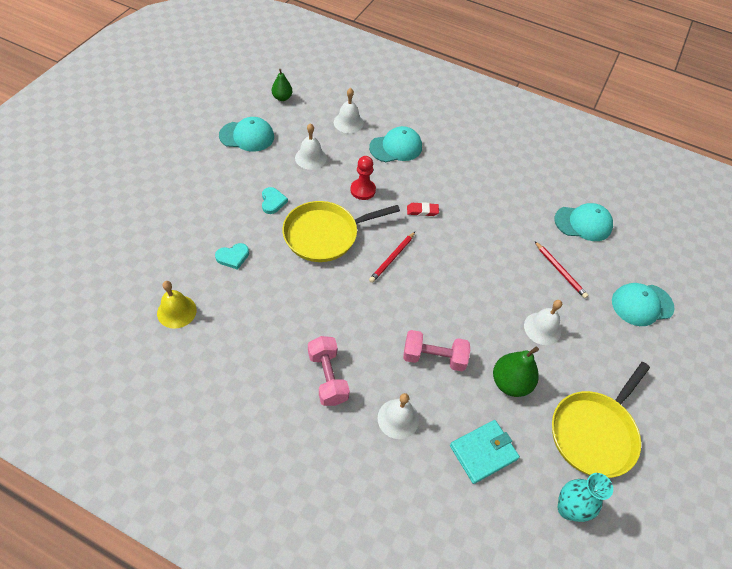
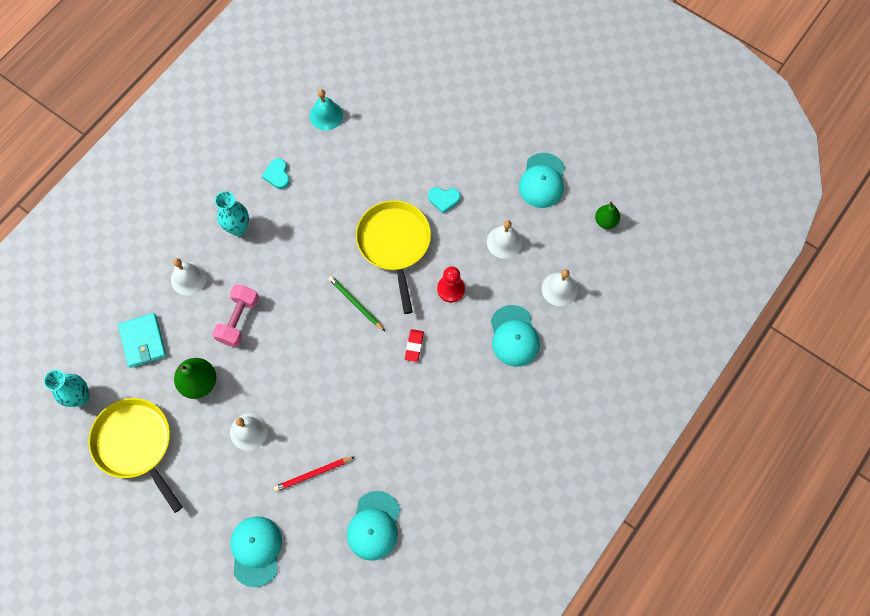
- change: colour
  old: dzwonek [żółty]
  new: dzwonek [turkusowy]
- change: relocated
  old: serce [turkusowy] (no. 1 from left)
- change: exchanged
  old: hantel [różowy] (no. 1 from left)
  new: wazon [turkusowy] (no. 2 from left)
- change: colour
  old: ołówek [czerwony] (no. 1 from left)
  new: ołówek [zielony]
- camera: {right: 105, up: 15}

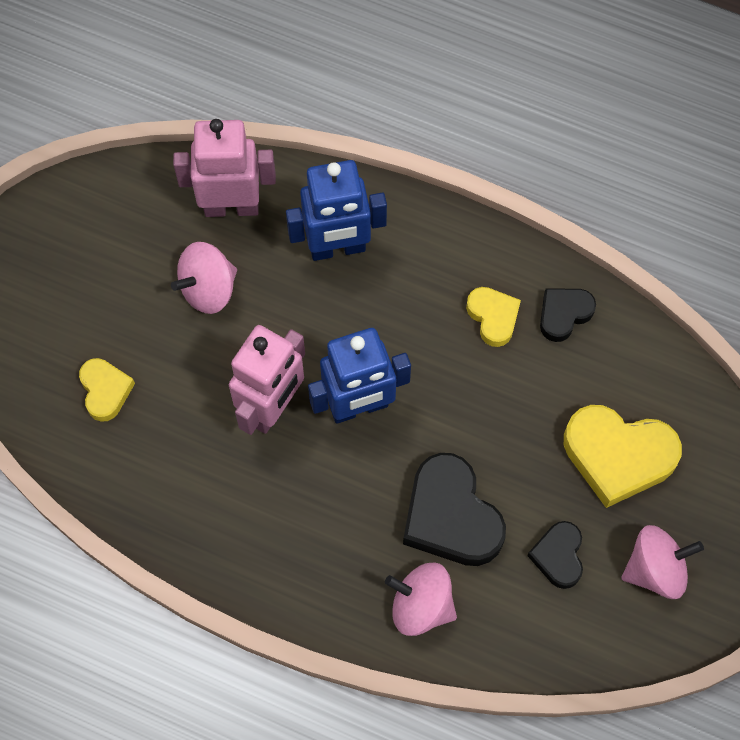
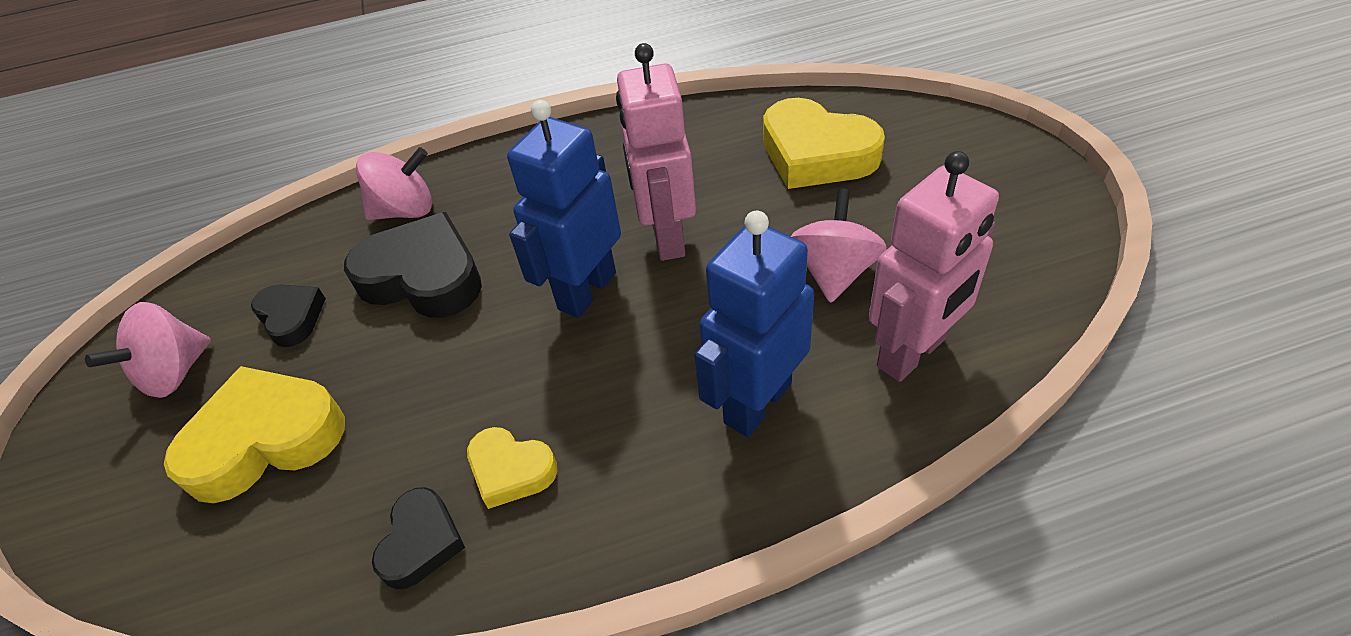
- change: size
  old: serce [żółty] (no. 1 from left in the first image)
  factor: 1.8
- camera: {right: 145, up: -20}

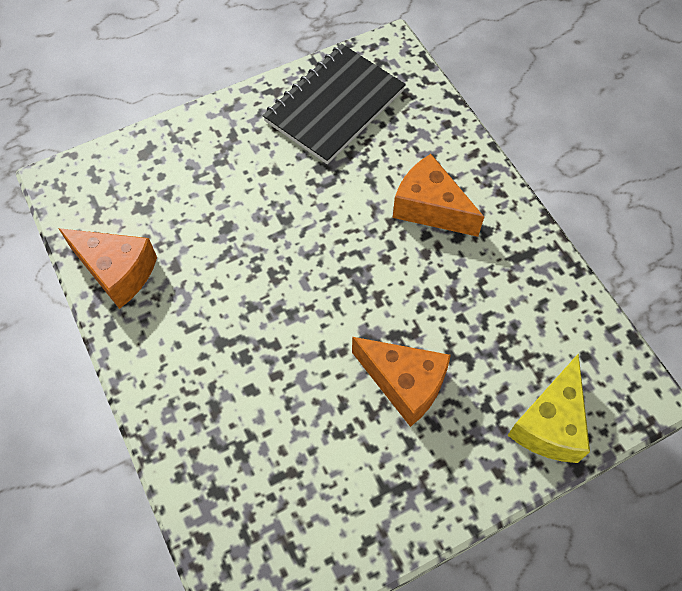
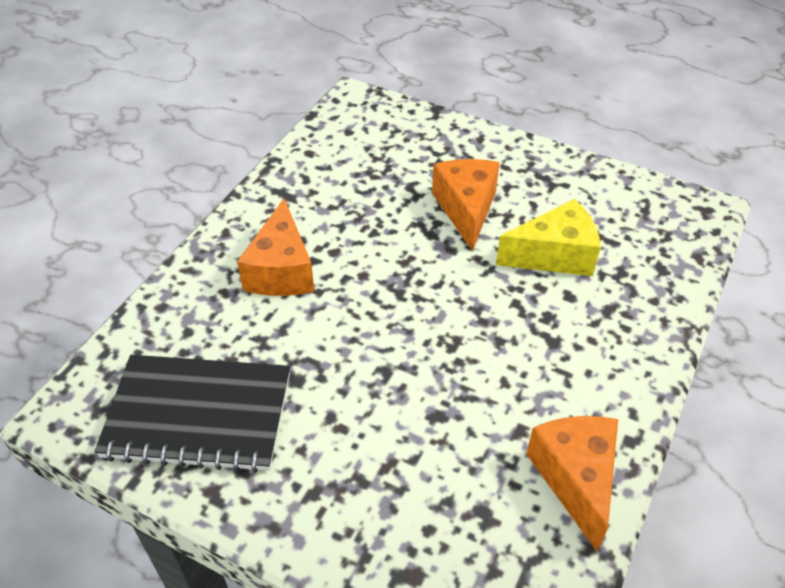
- change: relocated
  old: ser [żółty]
- camera: {right: -125, up: -15}

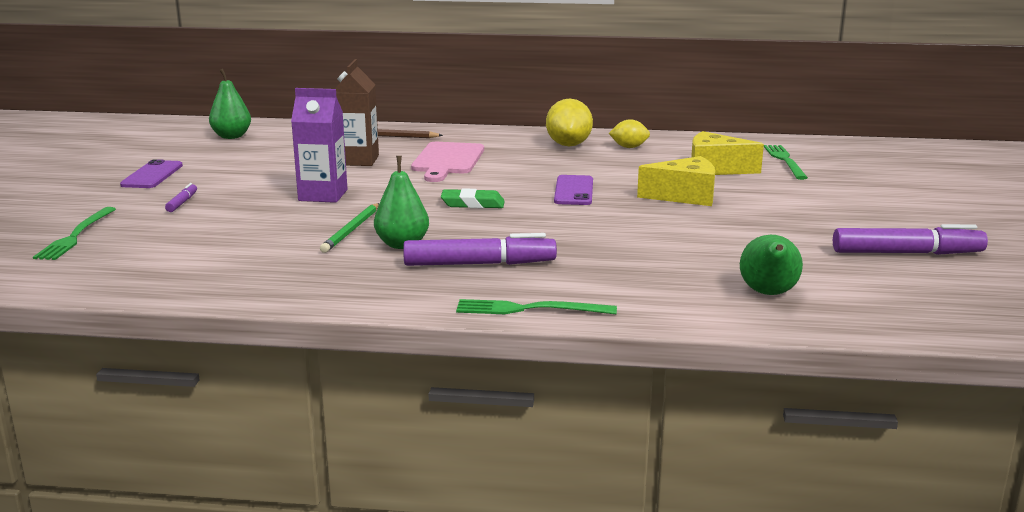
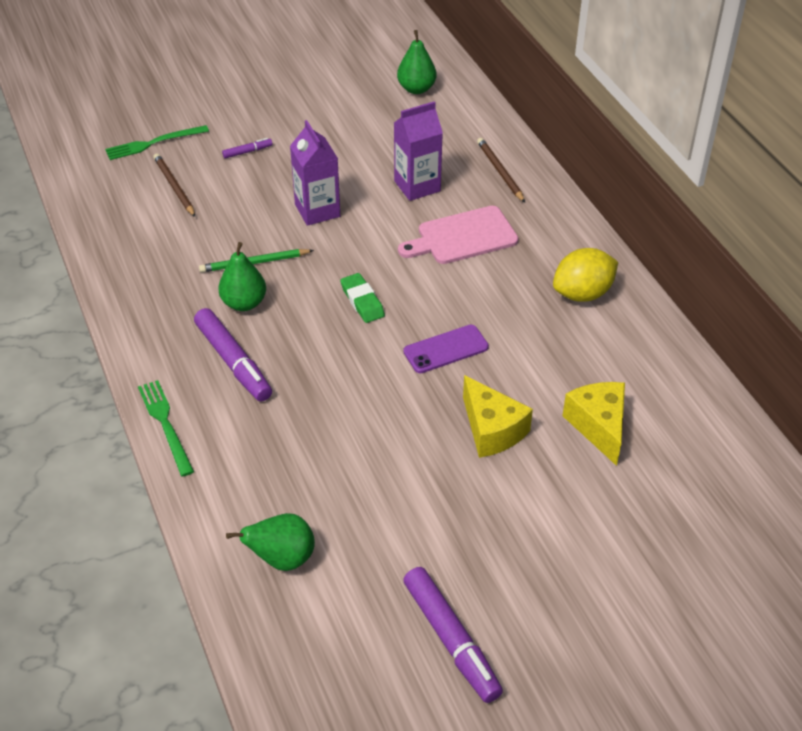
- change: missing
  old: telefon [fioletowy] (no. 1 from left)
- change: colour
  old: karton mleka [brązowy]
  new: karton mleka [fioletowy] (no. 2 from left)
- change: missing
  old: cytryna [żółty] (no. 2 from left)
- change: missing
  old: widelec [zielony] (no. 3 from left)
- change: appeared
  new: ołówek [brązowy] (no. 1 from left)
- camera: {right: 60, up: 25}

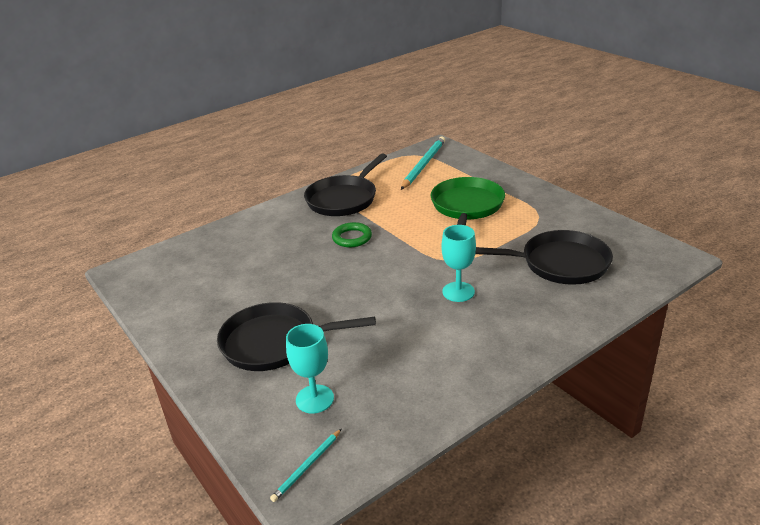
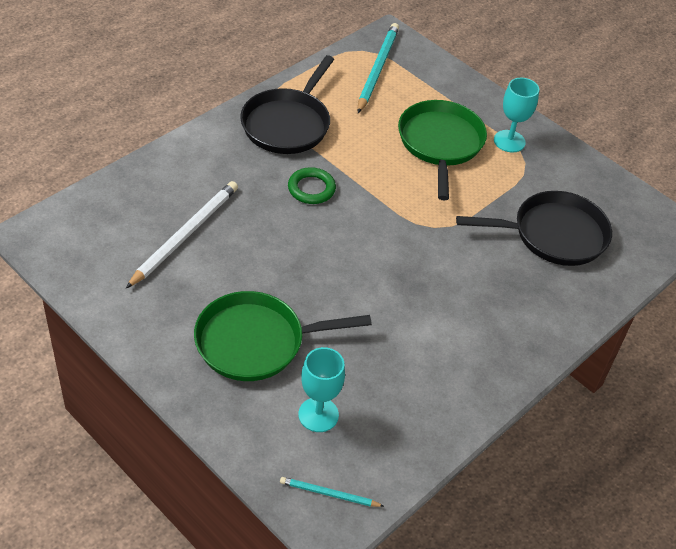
- change: colour
  old: patelnia [czarny] (no. 1 from left)
  new: patelnia [zielony] (no. 1 from left)
- change: spun
  old: ołówek [turkusowy] (no. 1 from left)
  degrees: 75
- change: relocated
  old: kielich [turkusowy] (no. 2 from left)
- change: appeared
  new: ołówek [biały]
- camera: {right: -15, up: 15}

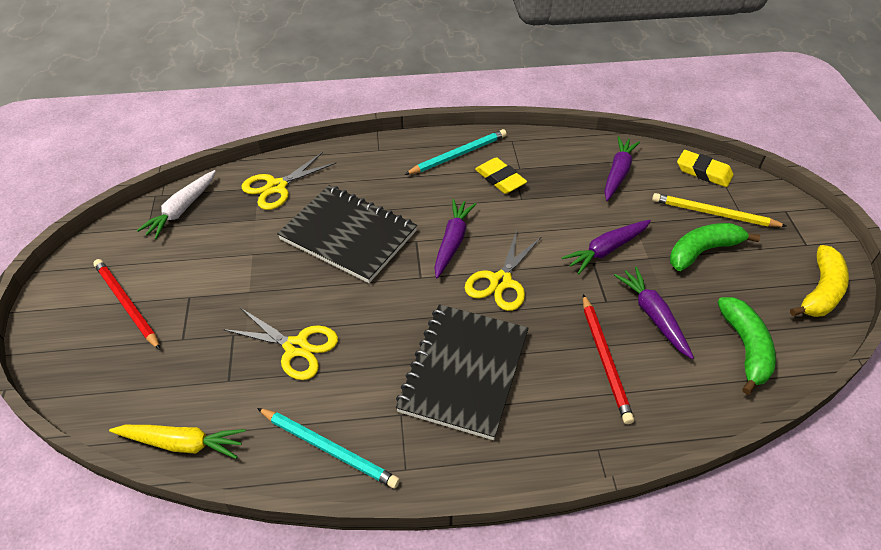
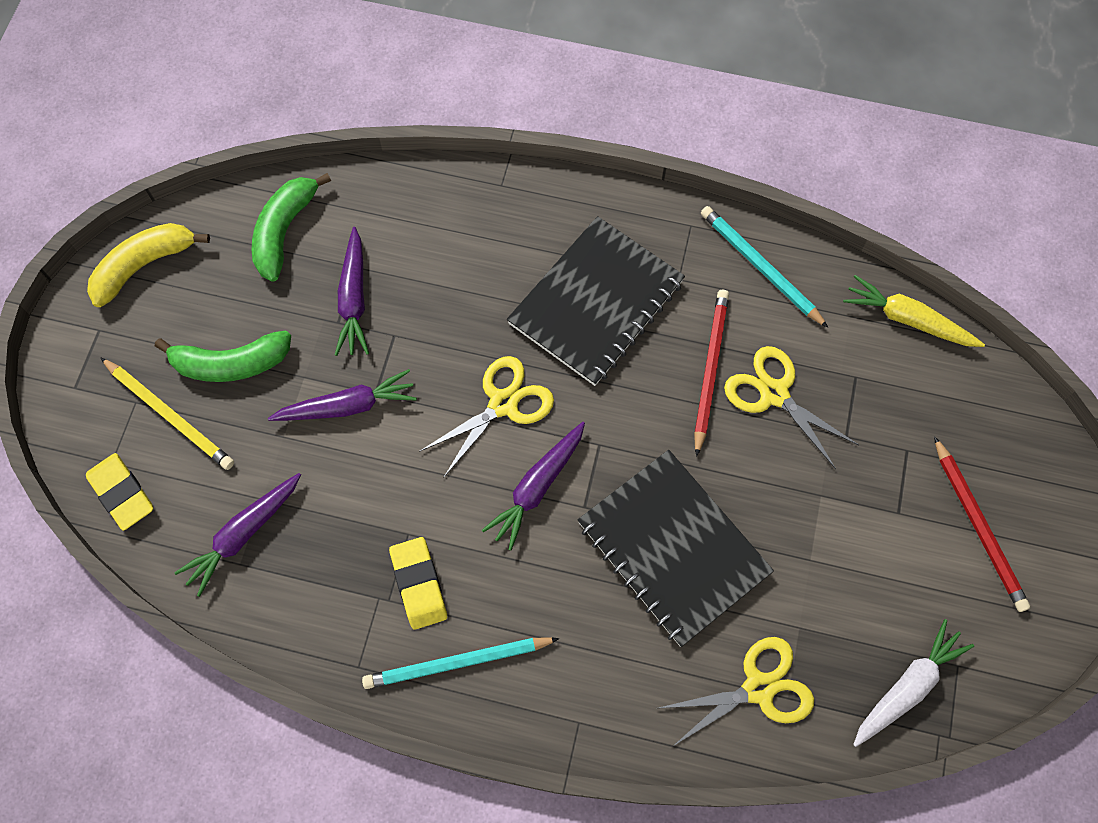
- change: relocated
  old: ołówek [czerwony] (no. 2 from left in the first image)
  new: ołówek [czerwony] (no. 1 from left)
- camera: {right: -160, up: 20}

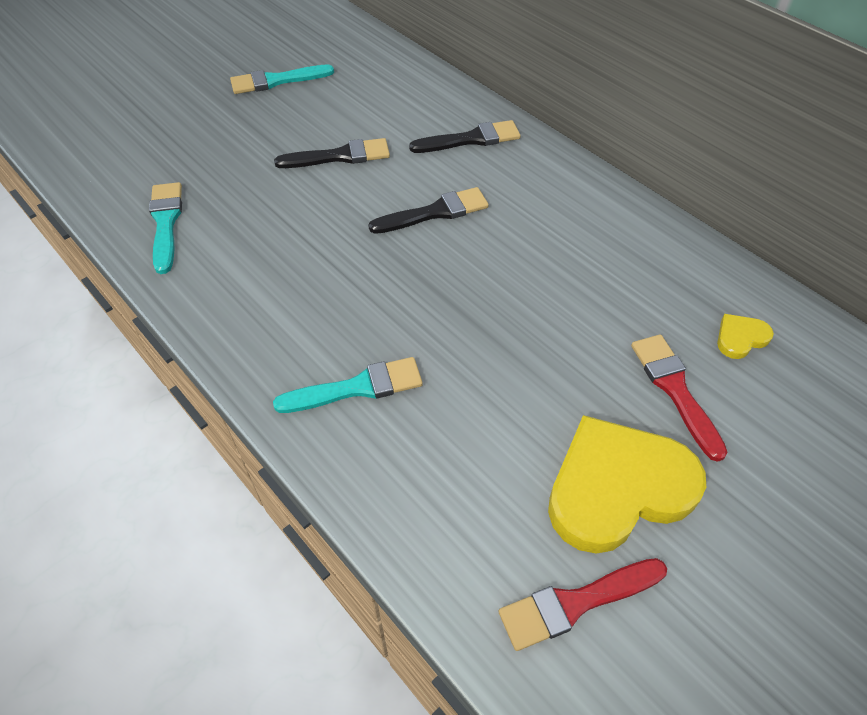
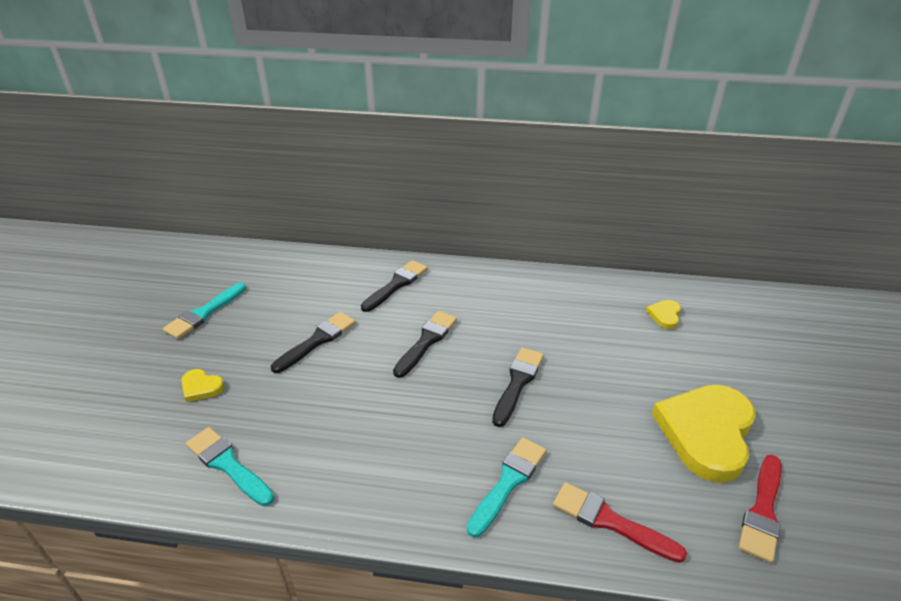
- change: relocated
  old: pędzel [czerwony] (no. 2 from left in the first image)
  new: pędzel [czerwony] (no. 1 from left)
- change: appeared
  new: serce [żółty] (no. 1 from left)
- change: appeared
  new: pędzel [czarny] (no. 4 from left)
- camera: {right: -40, up: -15}

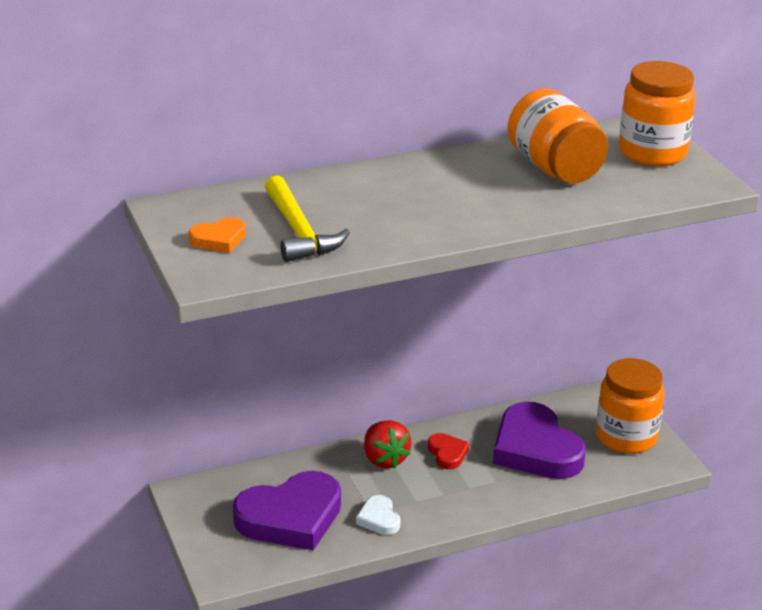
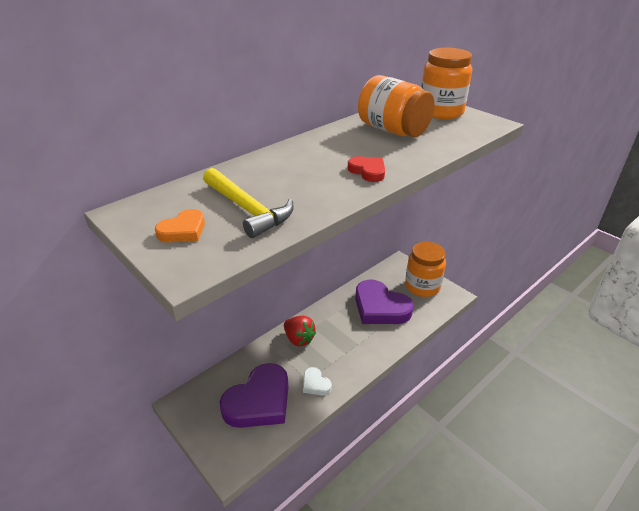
- change: relocated
  old: serce [czerwony]
- camera: {right: -20, up: 5}

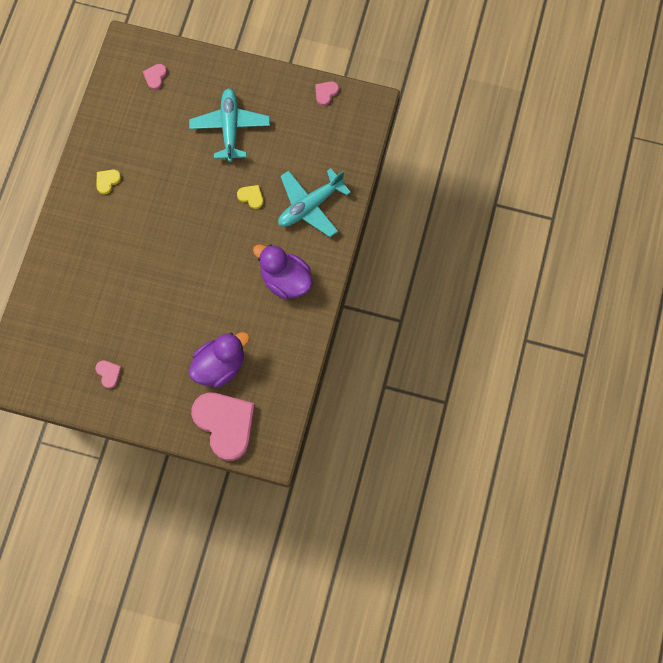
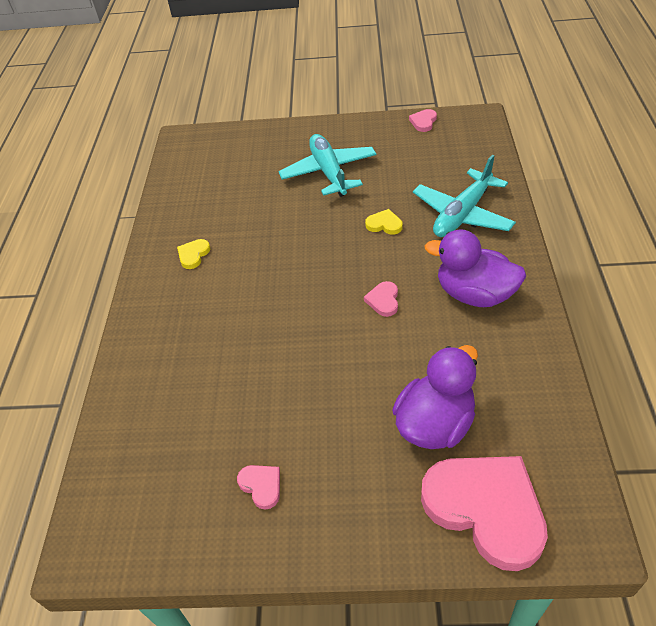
- change: relocated
  old: serce [różowy] (no. 2 from left)
- camera: {right: -10, up: -25}

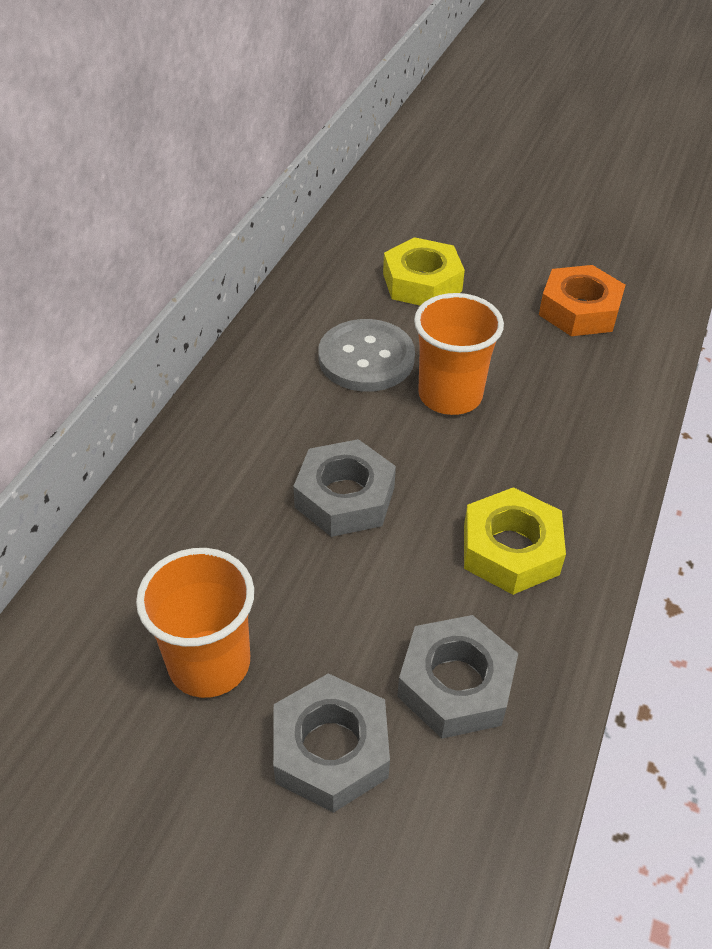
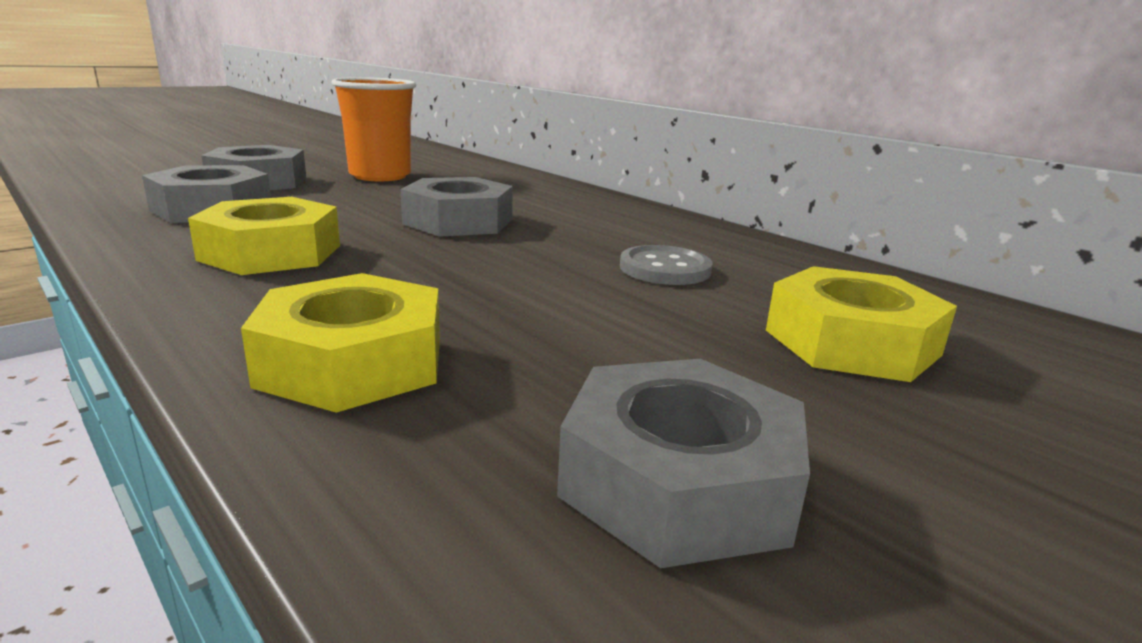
- change: size
  old: guzik [szary]
  factor: 0.65
- change: missing
  old: szklanka [pomarańczowy] (no. 2 from left)
- change: colour
  old: nakrętka [pomarańczowy]
  new: nakrętka [szary] (no. 4 from left)
- change: appeared
  new: nakrętka [żółty] (no. 2 from left)
- camera: {right: 115, up: -25}

